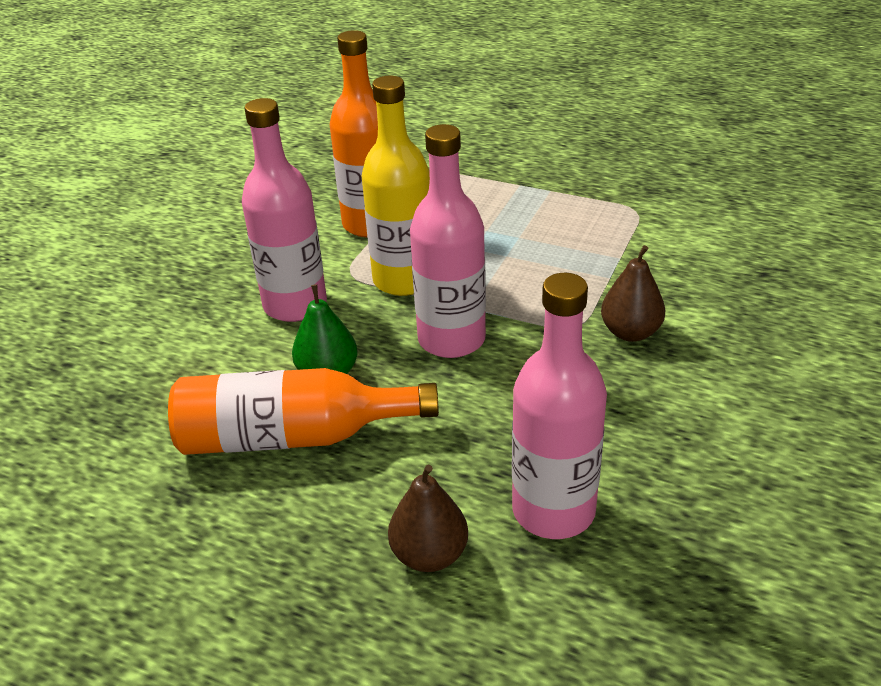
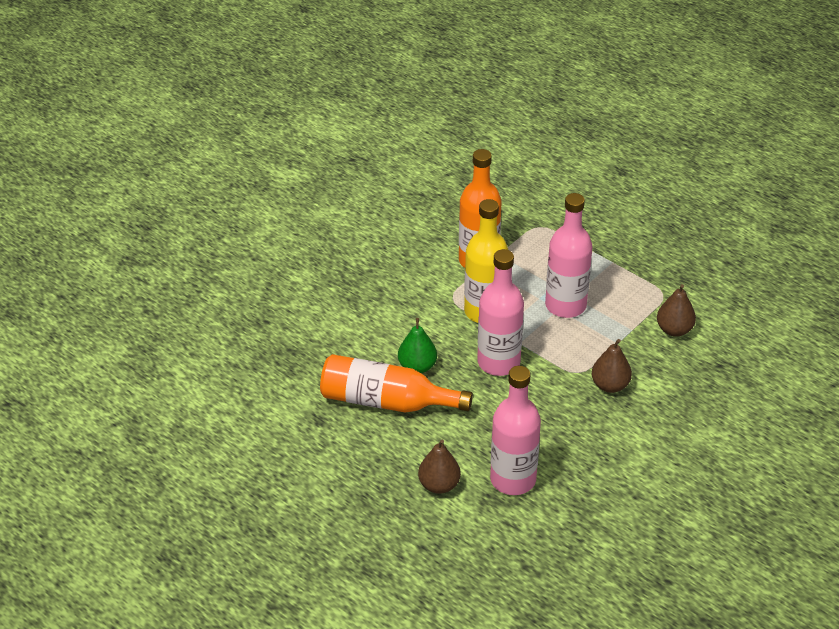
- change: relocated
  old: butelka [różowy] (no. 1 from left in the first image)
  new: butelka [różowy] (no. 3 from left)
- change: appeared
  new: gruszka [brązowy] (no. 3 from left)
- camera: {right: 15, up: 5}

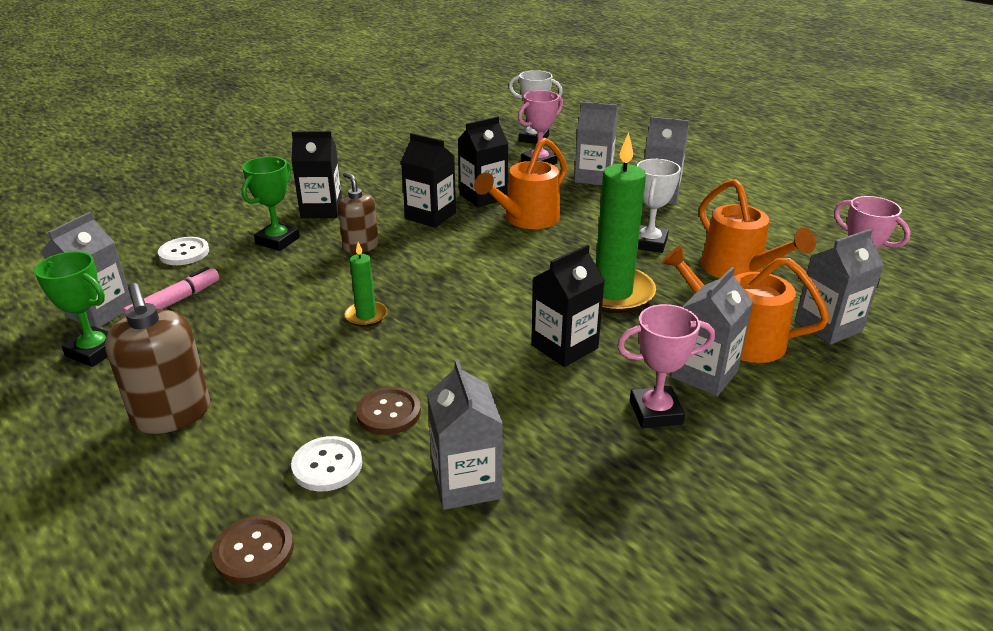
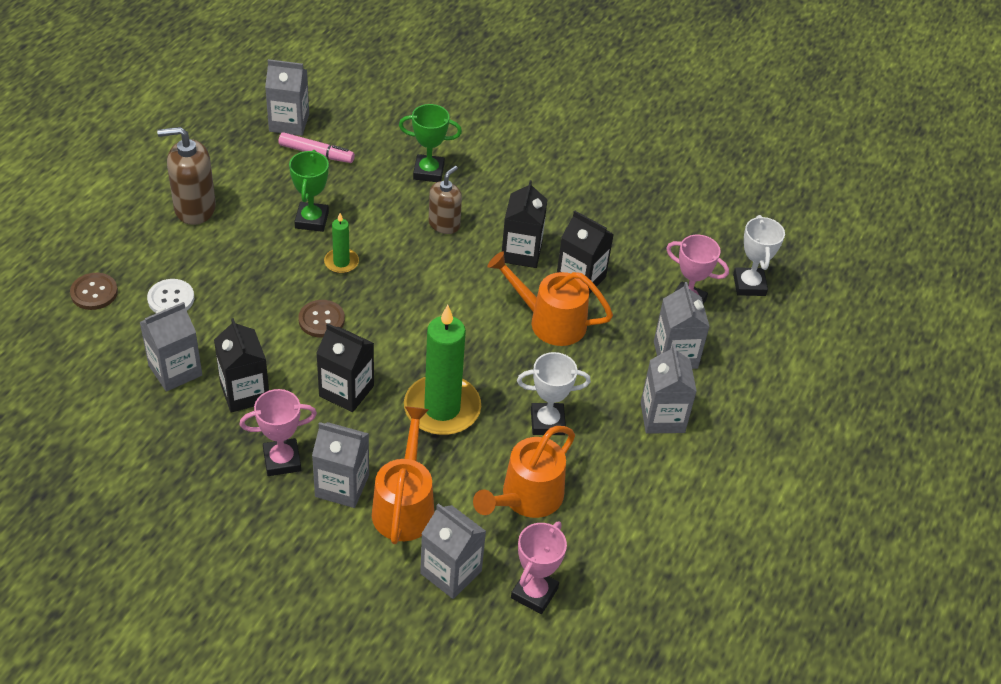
- change: relocated
  old: puchar [zielony] (no. 1 from left)
- change: spun
  old: dozownik mydła [brązowy] (no. 1 from left)
  degrees: 45
- change: missing
  old: guzik [biały] (no. 1 from left)
- change: relocated
  old: karton mleka [czarny] (no. 1 from left)
- change: relocated
  old: guzik [brązowy] (no. 2 from left)
- change: spun
  old: puchar [różowy] (no. 2 from left in the first image)
  degrees: -75
- camera: {right: 65, up: 15}

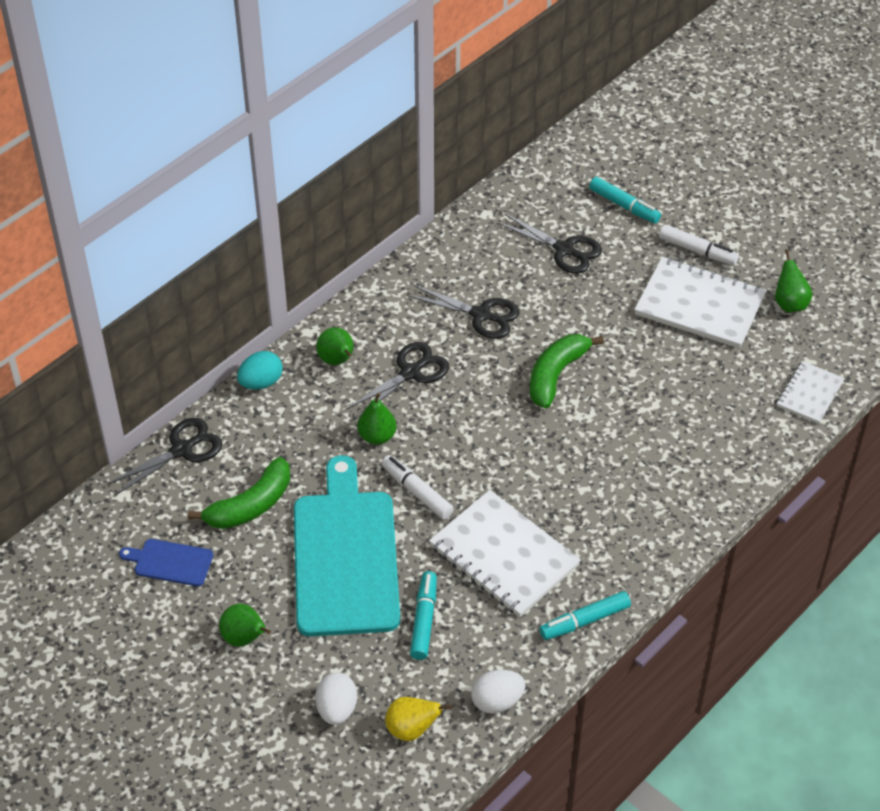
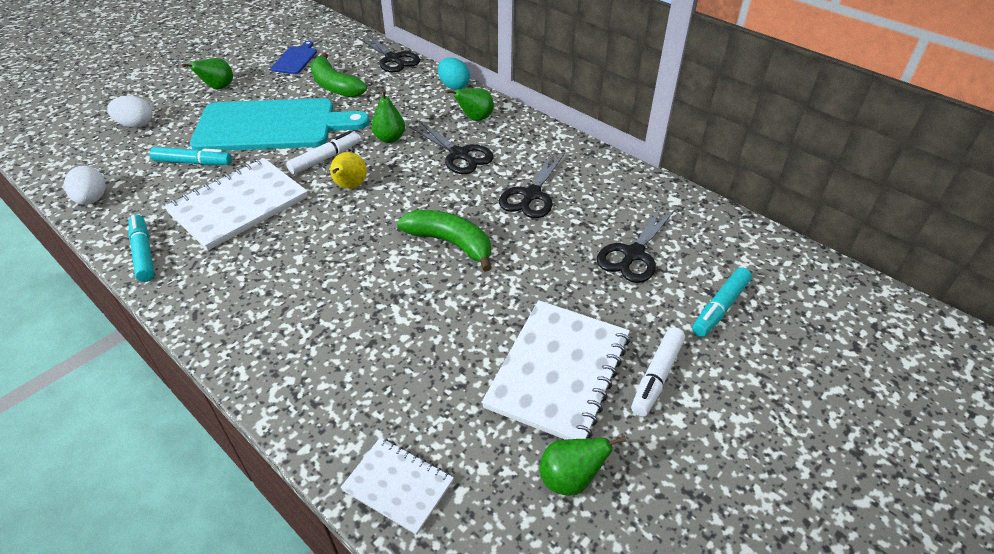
- change: relocated
  old: gruszka [żółty]
- camera: {right: 90, up: -5}

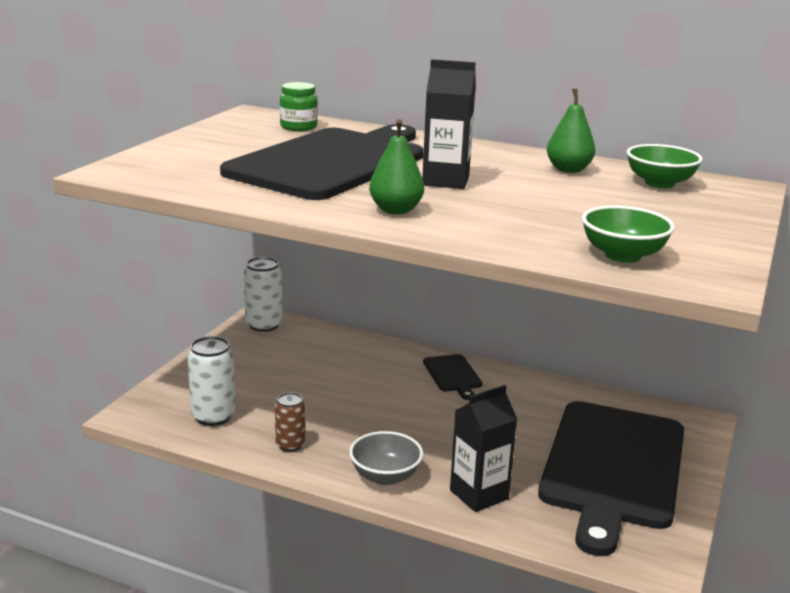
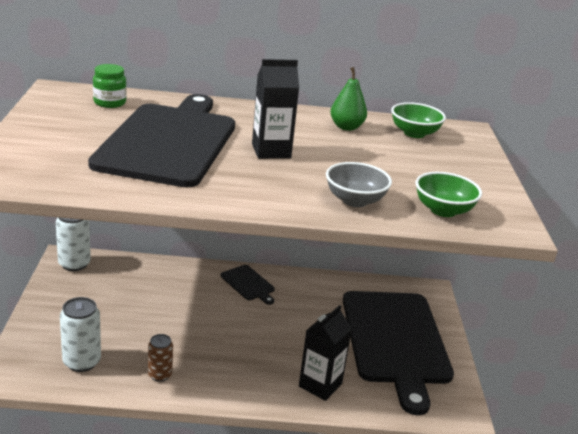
- change: relocated
  old: miska [szary]
- change: missing
  old: gruszka [zielony] (no. 1 from left)
- camera: {right: -25, up: 5}

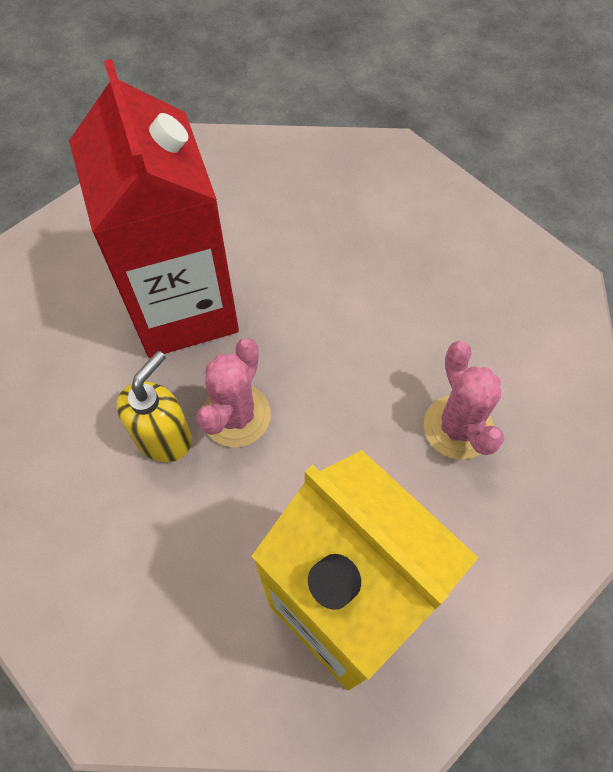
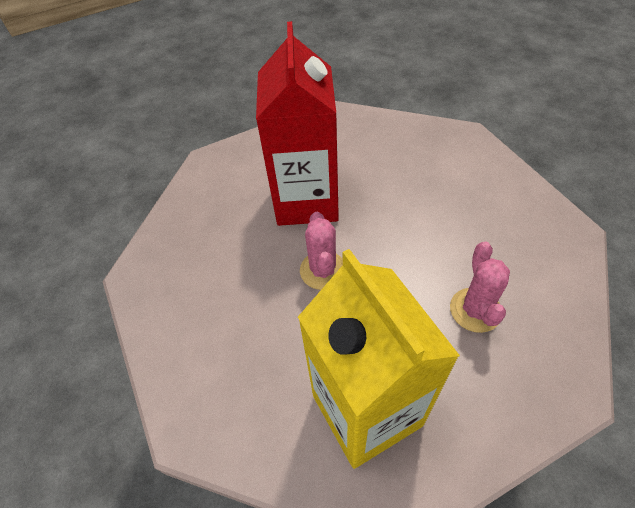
- change: missing
  old: dozownik mydła [żółty]
- change: spun
  old: kaktus [różowy] (no. 1 from left)
  degrees: -45
- camera: {right: 20, up: -10}

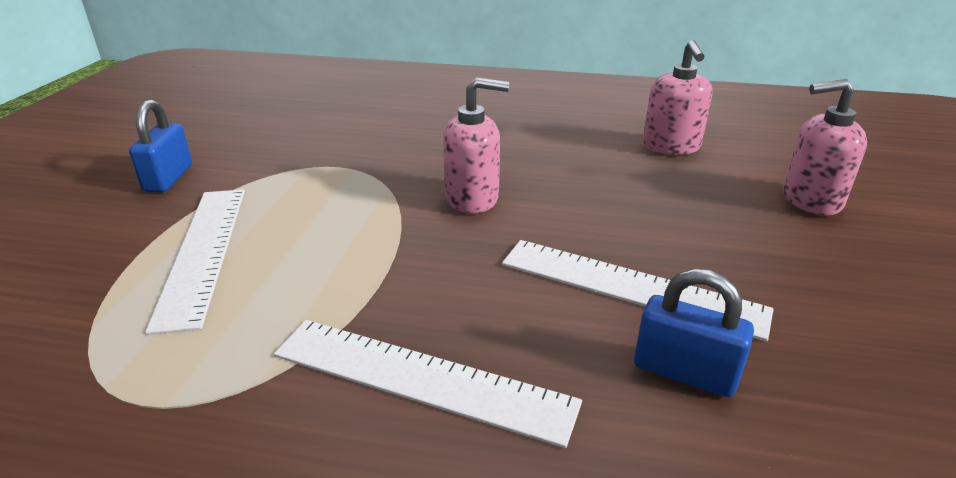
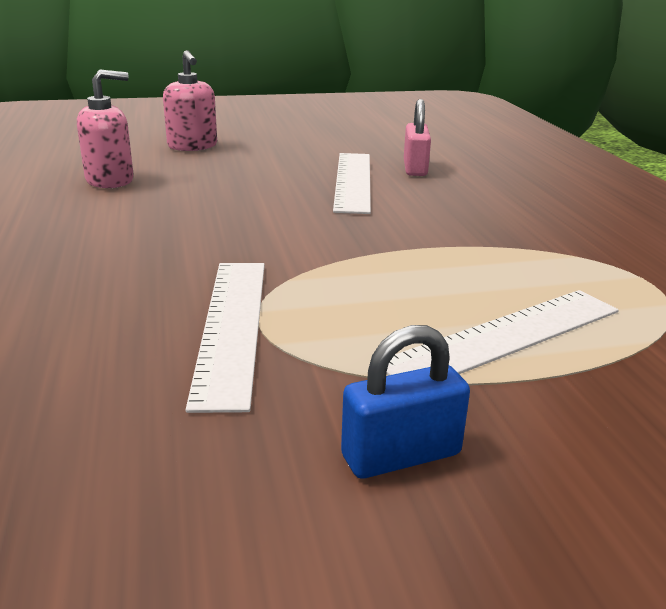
- change: relocated
  old: linijka [biały] (no. 2 from left in the first image)
  new: linijka [biały] (no. 1 from left)
- change: missing
  old: dozownik mydła [różowy] (no. 1 from left)
- change: colour
  old: kłódka [niebieski] (no. 2 from left)
  new: kłódka [różowy]
- camera: {right: -115, up: -5}

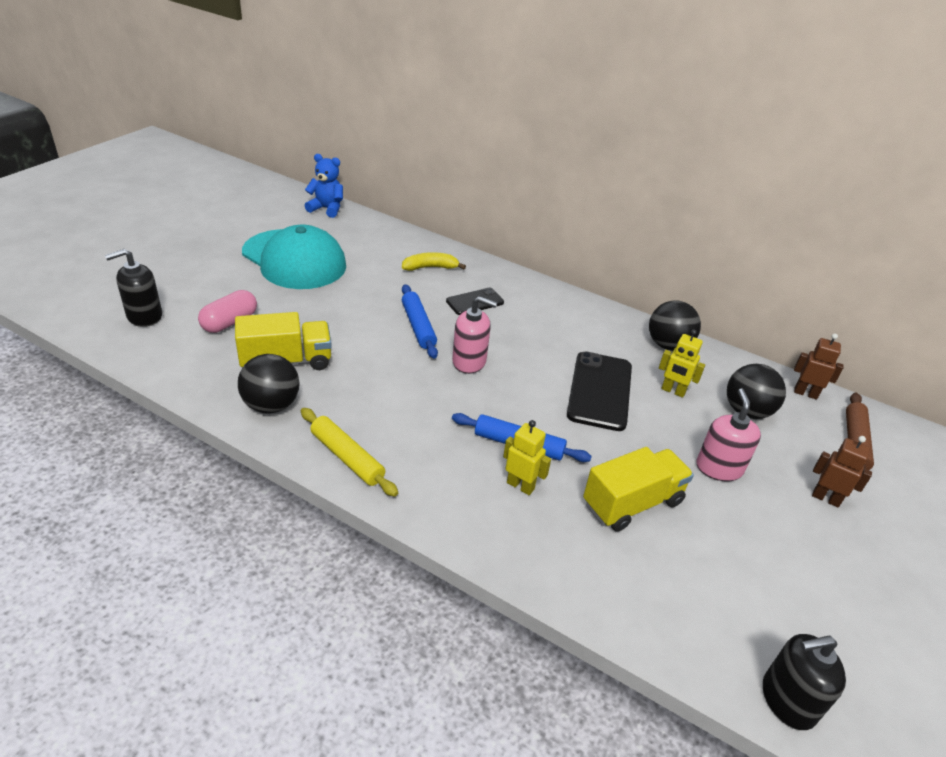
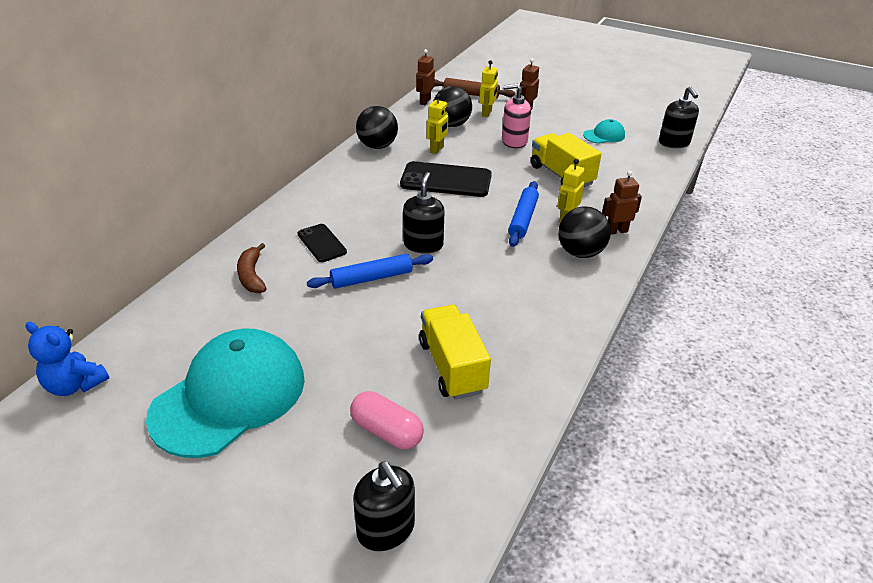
- change: relocated
  old: piłka [czarny] (no. 1 from left in the first image)
  new: piłka [czarny] (no. 3 from left)
- change: missing
  old: wałek do ciasta [żółty]
- change: spun
  old: miś [niebieski]
  degrees: -75
- change: colour
  old: banan [żółty]
  new: banan [brązowy]
- change: colour
  old: dozownik mydła [różowy] (no. 1 from left)
  new: dozownik mydła [czarny] (no. 2 from left)
- change: appeared
  new: robot [żółty] (no. 2 from left)
- change: appeared
  new: czapka [turkusowy] (no. 2 from left)
- change: appeared
  new: robot [brązowy] (no. 3 from left)
- camera: {right: -90, up: 0}

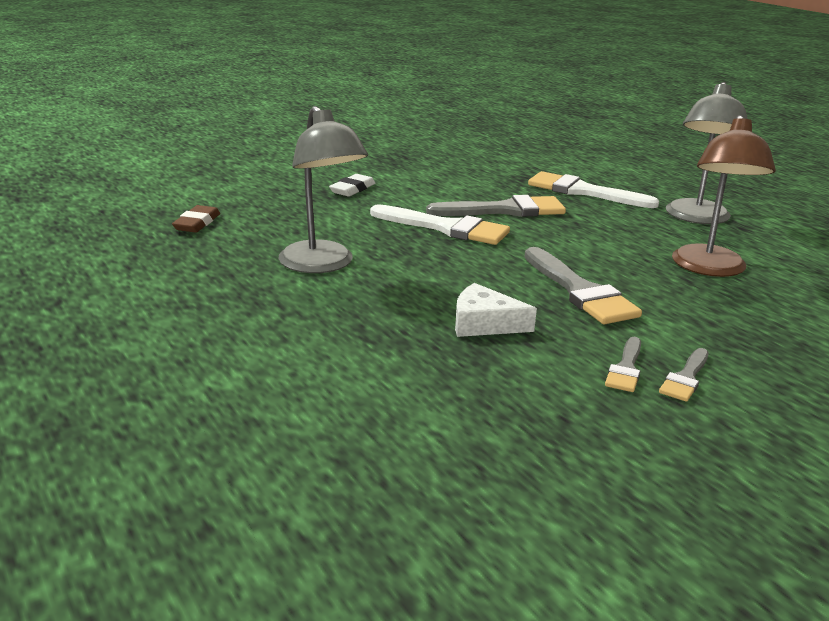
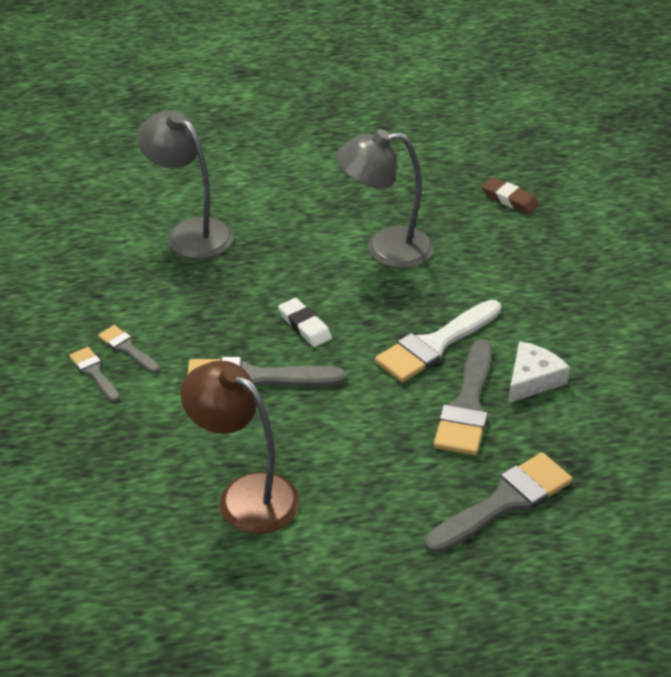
- change: relocated
  old: gumka do mazania [biały]
- change: relocated
  old: ser [biały]
- change: colour
  old: pędzel [biały] (no. 2 from left)
  new: pędzel [szary] (no. 5 from left)
- change: relocated
  old: lampka [szary] (no. 2 from left in the first image)
  new: lampka [szary] (no. 1 from left)
- camera: {right: 115, up: 15}

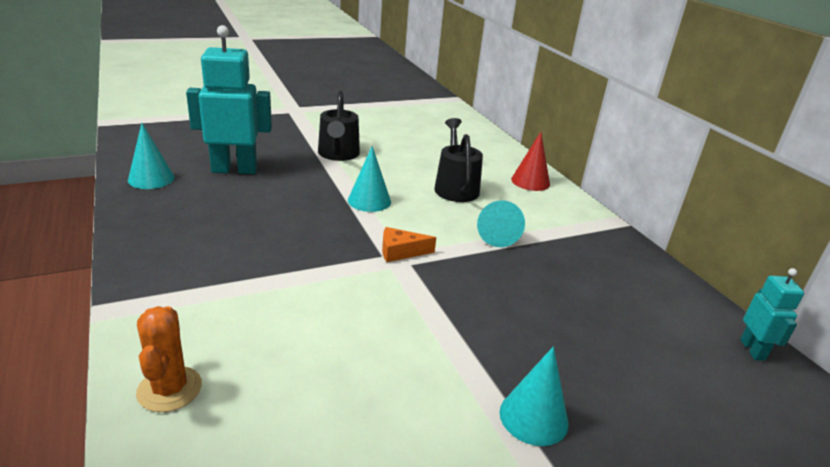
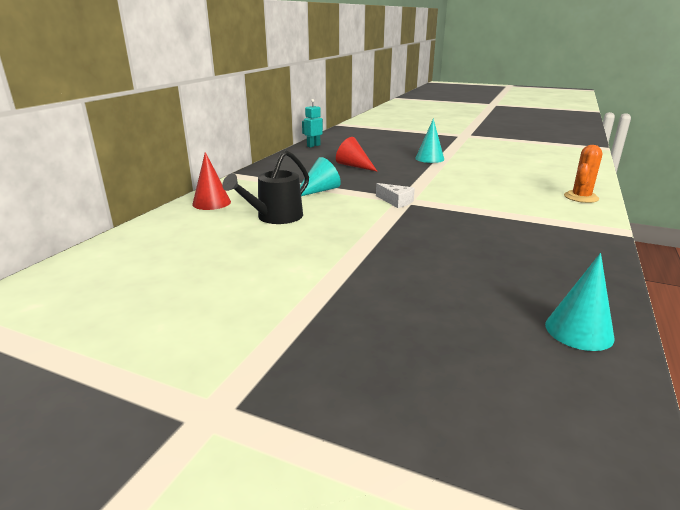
- change: missing
  old: robot [turkusowy] (no. 1 from left)
- change: missing
  old: konewka [czarny] (no. 1 from left)
- change: missing
  old: stożek [turkusowy] (no. 2 from left)
- change: colour
  old: ser [pomarańczowy]
  new: ser [biały]
- change: appeared
  new: stożek [czerwony] (no. 2 from left)
- camera: {right: -130, up: -5}

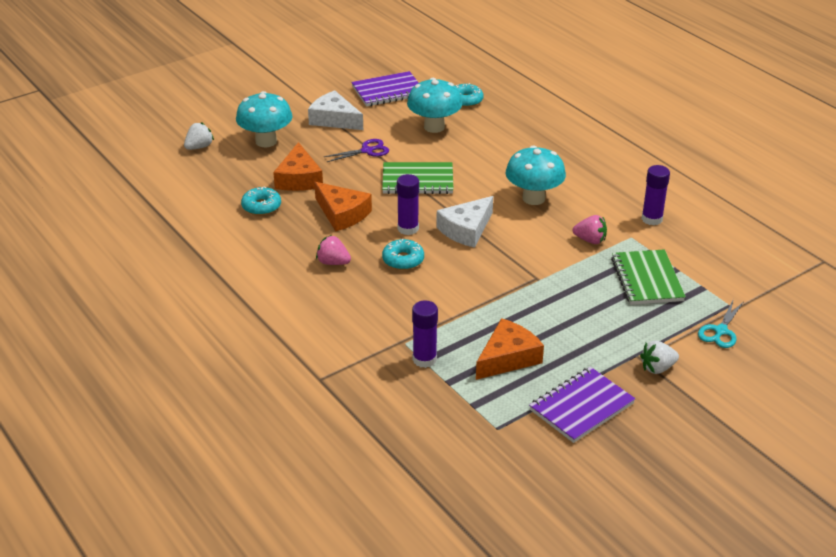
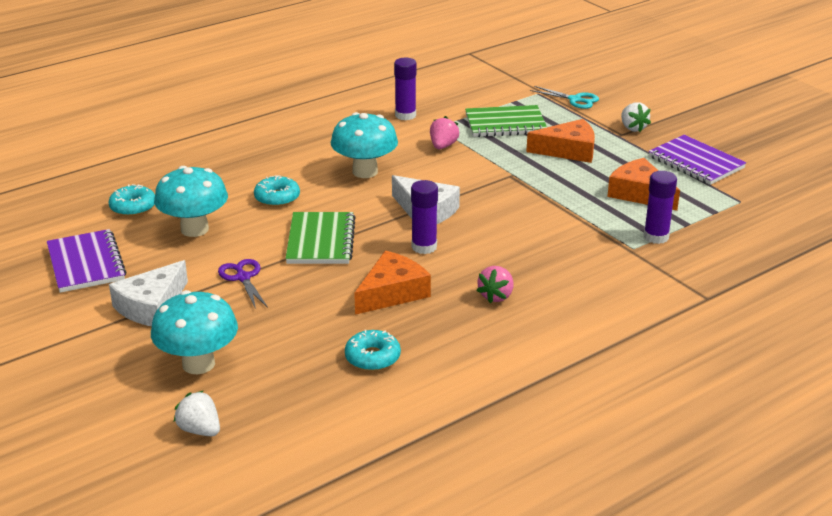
- change: relocated
  old: ser [pomarańczowy] (no. 1 from left in the first image)
  new: ser [pomarańczowy] (no. 2 from left)
- change: relocated
  old: donut [turkusowy] (no. 2 from left)
- camera: {right: -90, up: -5}

